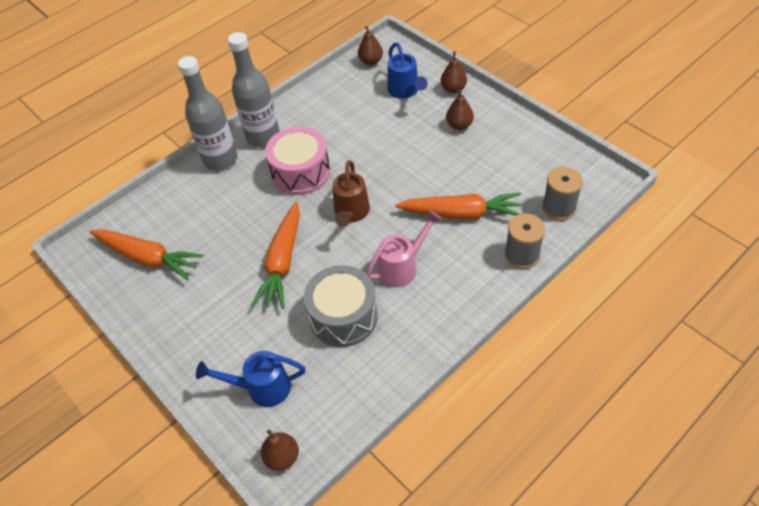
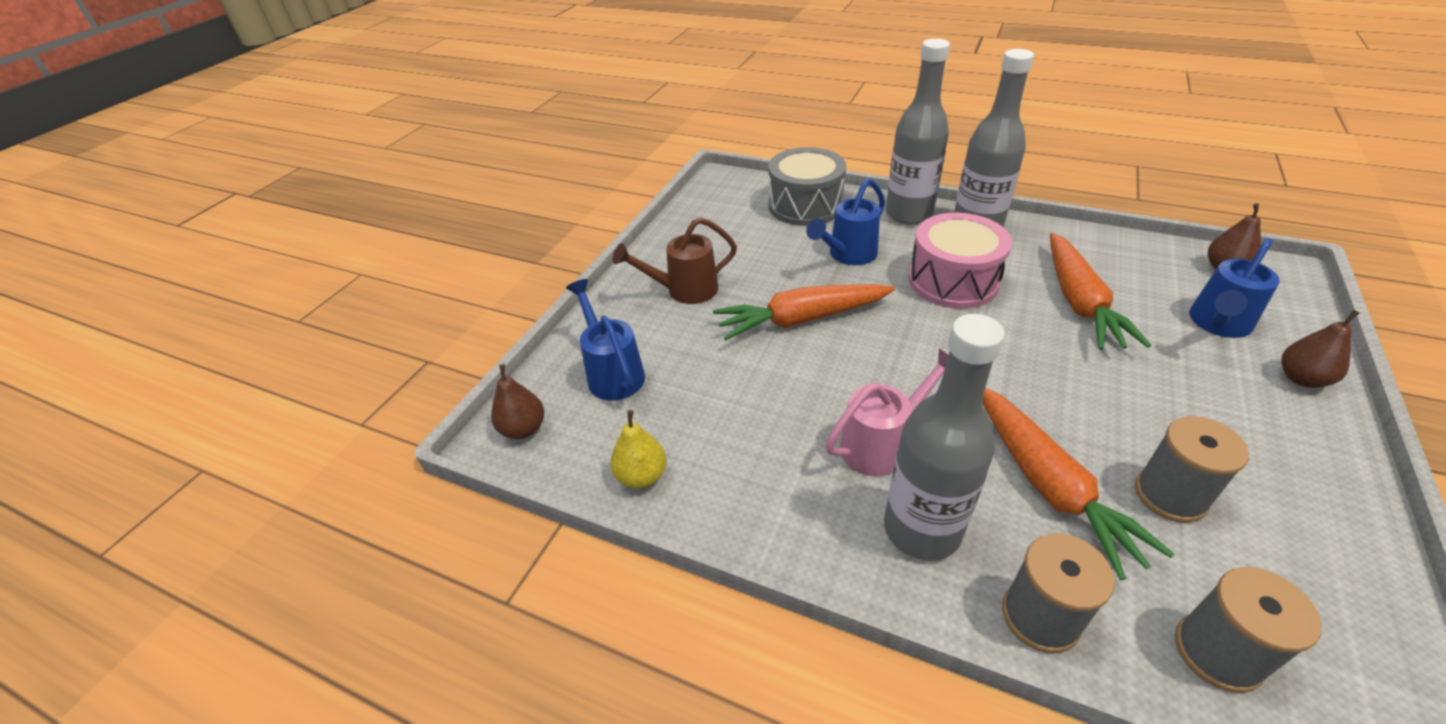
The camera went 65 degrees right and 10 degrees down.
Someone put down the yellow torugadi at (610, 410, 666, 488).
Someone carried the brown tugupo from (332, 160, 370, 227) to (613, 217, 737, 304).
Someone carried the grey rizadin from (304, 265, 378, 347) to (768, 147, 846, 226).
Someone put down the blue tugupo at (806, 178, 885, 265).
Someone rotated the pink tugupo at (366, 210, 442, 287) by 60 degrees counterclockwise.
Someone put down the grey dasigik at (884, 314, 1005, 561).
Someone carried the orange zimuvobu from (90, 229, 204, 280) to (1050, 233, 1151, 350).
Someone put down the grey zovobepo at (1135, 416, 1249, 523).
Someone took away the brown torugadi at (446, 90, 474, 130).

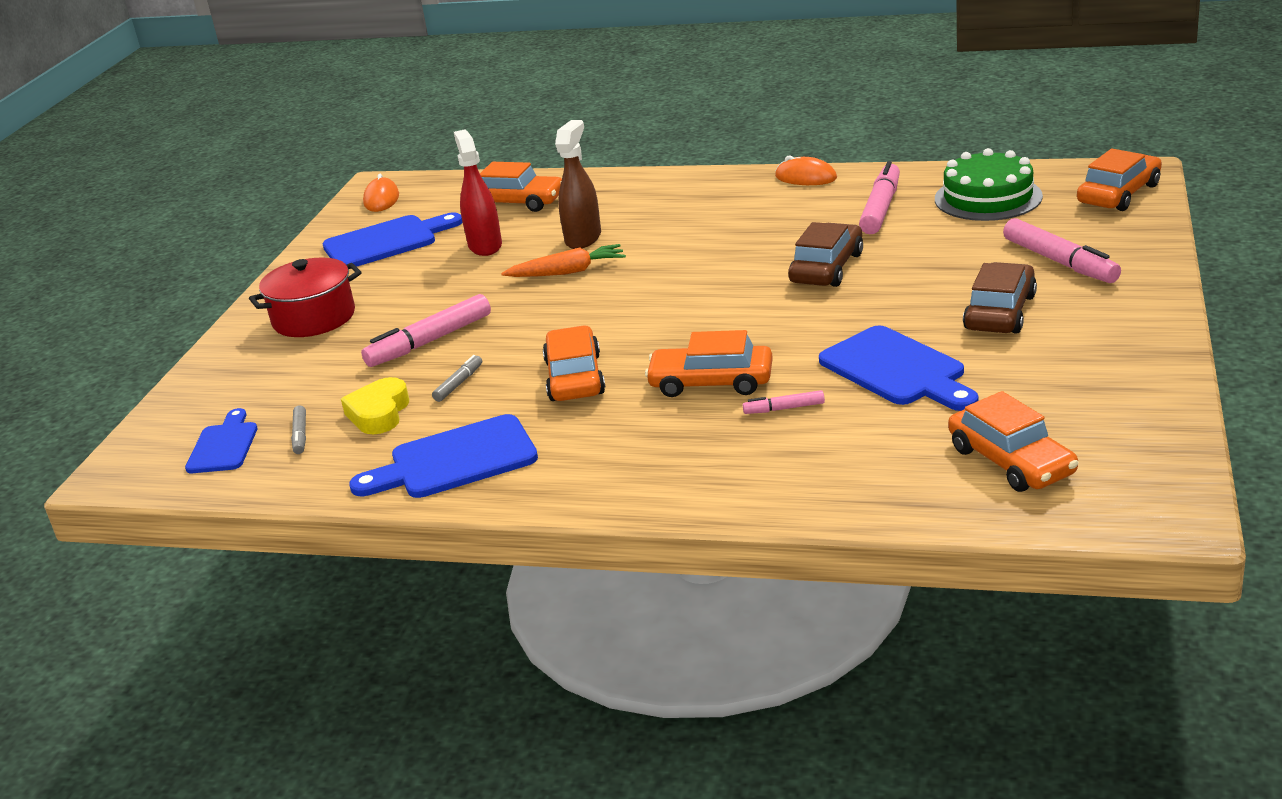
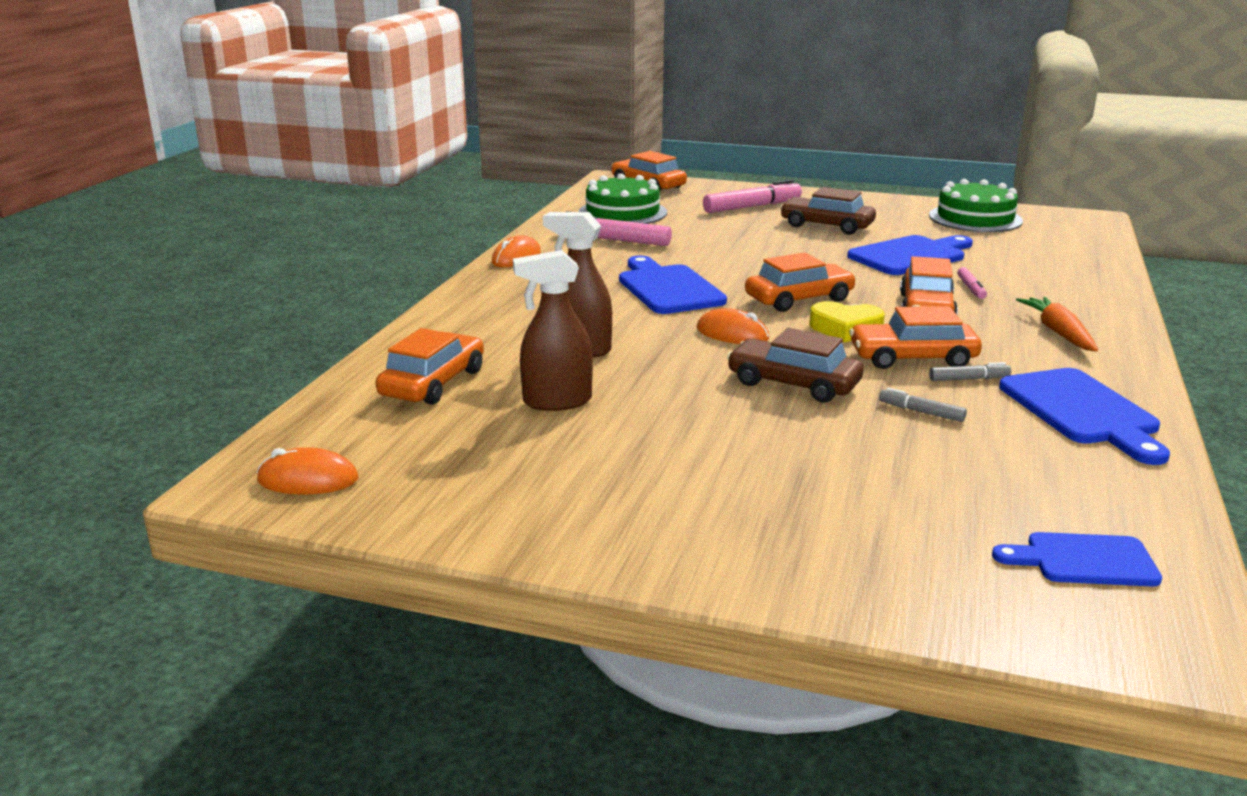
The camera went 90 degrees left and 5 degrees down.
Someone repainted the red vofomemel at (454, 129, 502, 256), which became the brown vofomemel at (513, 250, 593, 411).
Someone carried the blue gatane from (322, 212, 463, 267) to (619, 256, 727, 314).
Someone put down the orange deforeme at (697, 308, 769, 344).
Someone carried the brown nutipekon from (788, 222, 863, 287) to (727, 328, 864, 403).
Someone carried the orange nutipekon from (948, 391, 1078, 492) to (745, 252, 856, 312).
Someone carried the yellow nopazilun from (341, 377, 409, 434) to (809, 301, 885, 343).
Someone put down the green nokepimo at (929, 179, 1023, 232).
Someone carried the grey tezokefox from (291, 406, 306, 454) to (929, 362, 1011, 381).
Someone carried the orange zimuvobu from (501, 244, 626, 277) to (1016, 297, 1098, 351).
Someone took away the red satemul at (249, 258, 362, 337).
Someone took away the pink tezokefox at (361, 294, 491, 367).

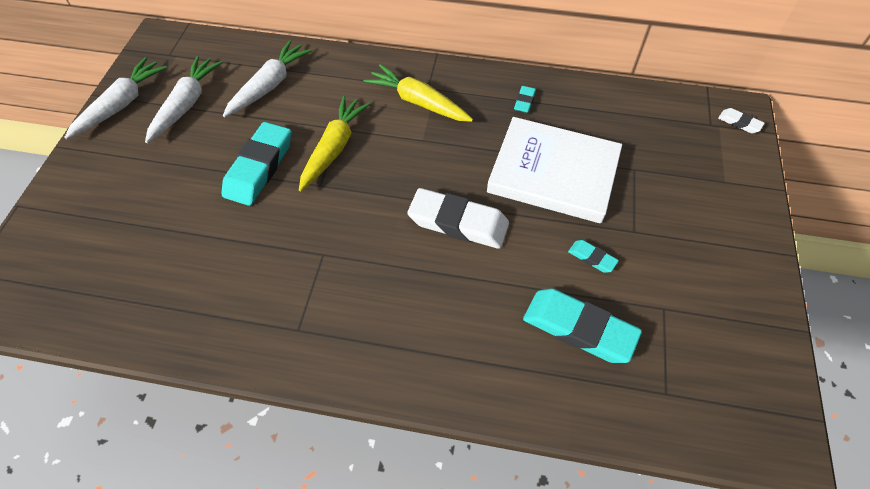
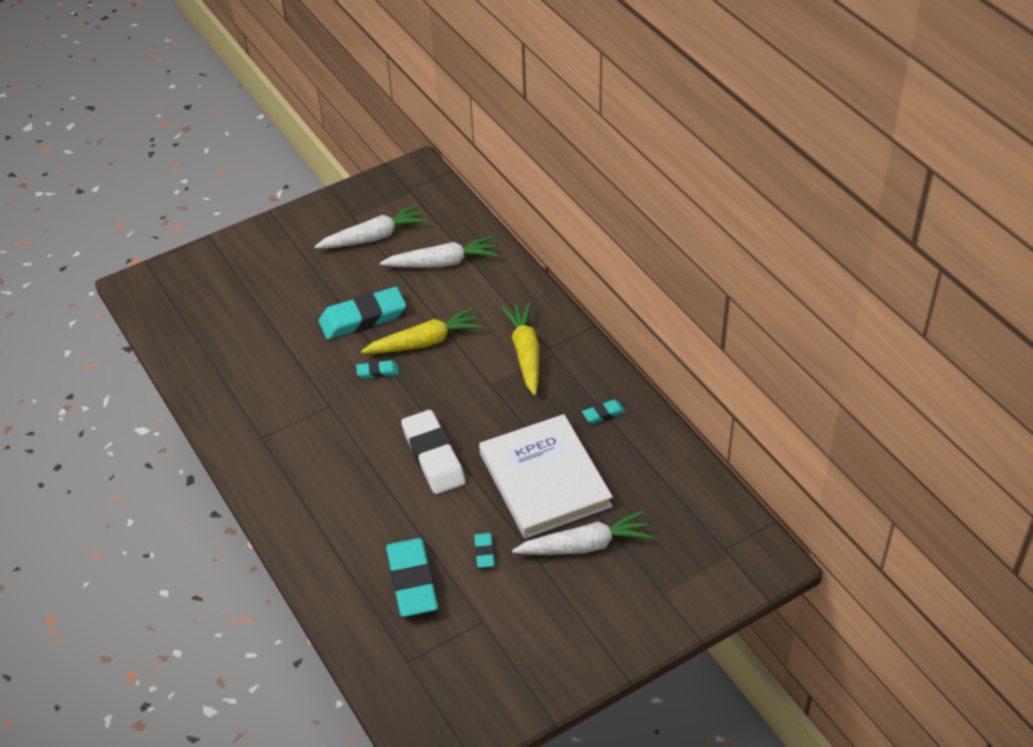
The camera went 50 degrees right and 10 degrees down.
Someone put down the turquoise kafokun at (356, 360, 399, 379).
Someone carried the white zimuvobu from (64, 57, 167, 139) to (512, 511, 653, 555).
Someone took away the white kafokun at (718, 108, 765, 133).

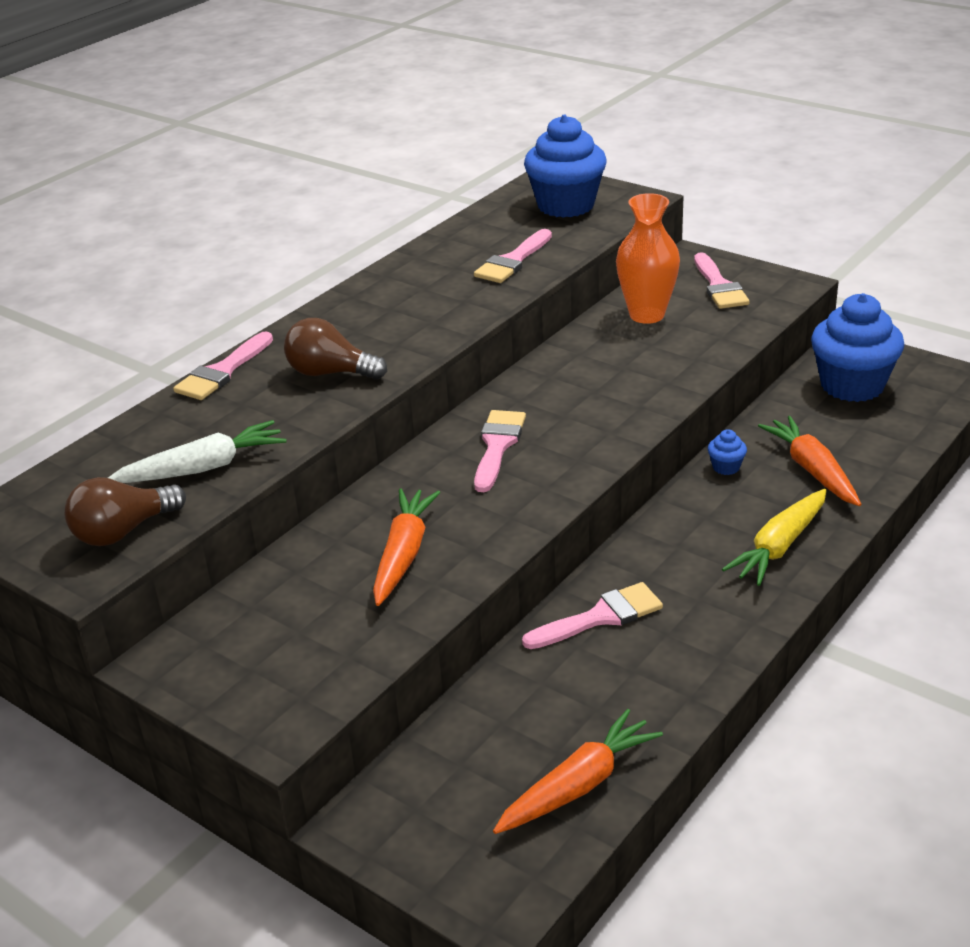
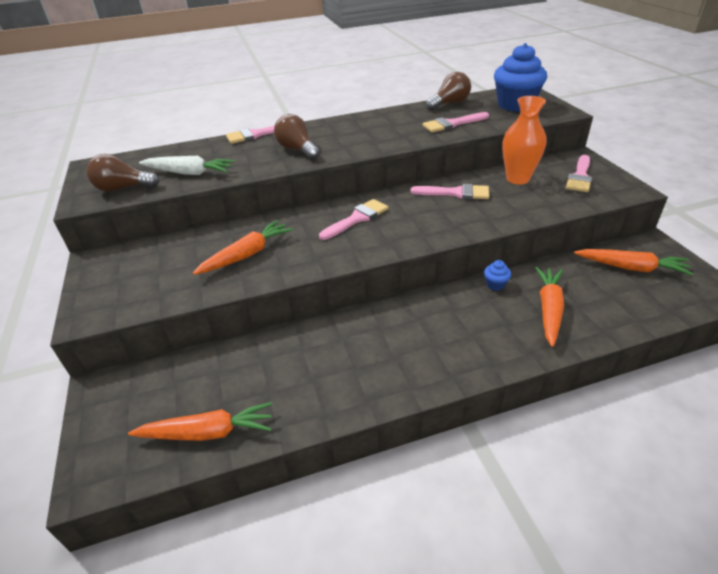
The camera went 35 degrees right and 5 degrees up.
Someone carried the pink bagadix from (522, 582, 663, 649) to (411, 184, 489, 199).
Someone put down the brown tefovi at (426, 72, 471, 110).
Someone swapped the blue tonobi at (811, 293, 905, 402) for the orange zimuvobu at (574, 249, 693, 275).
Someone took away the yellow zimuvobu at (722, 489, 827, 586).

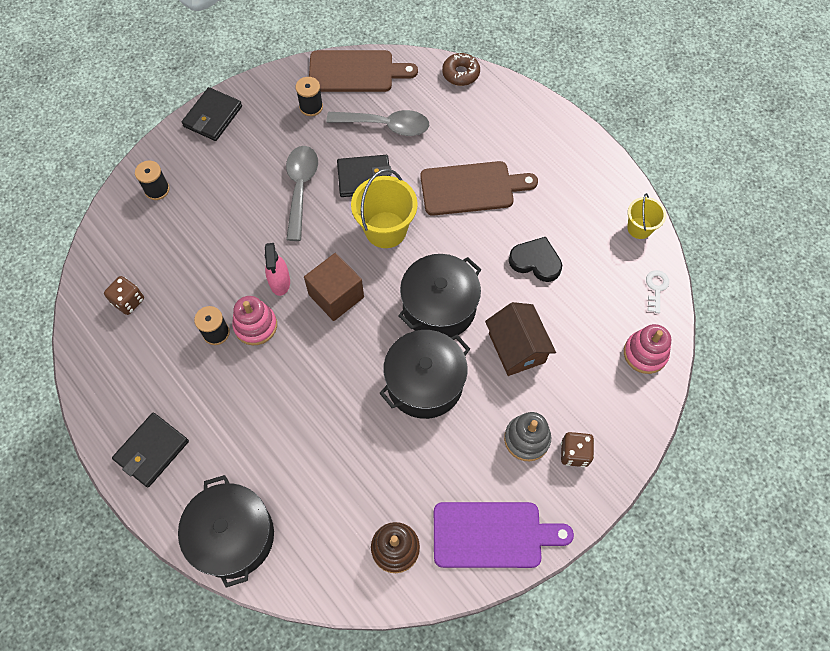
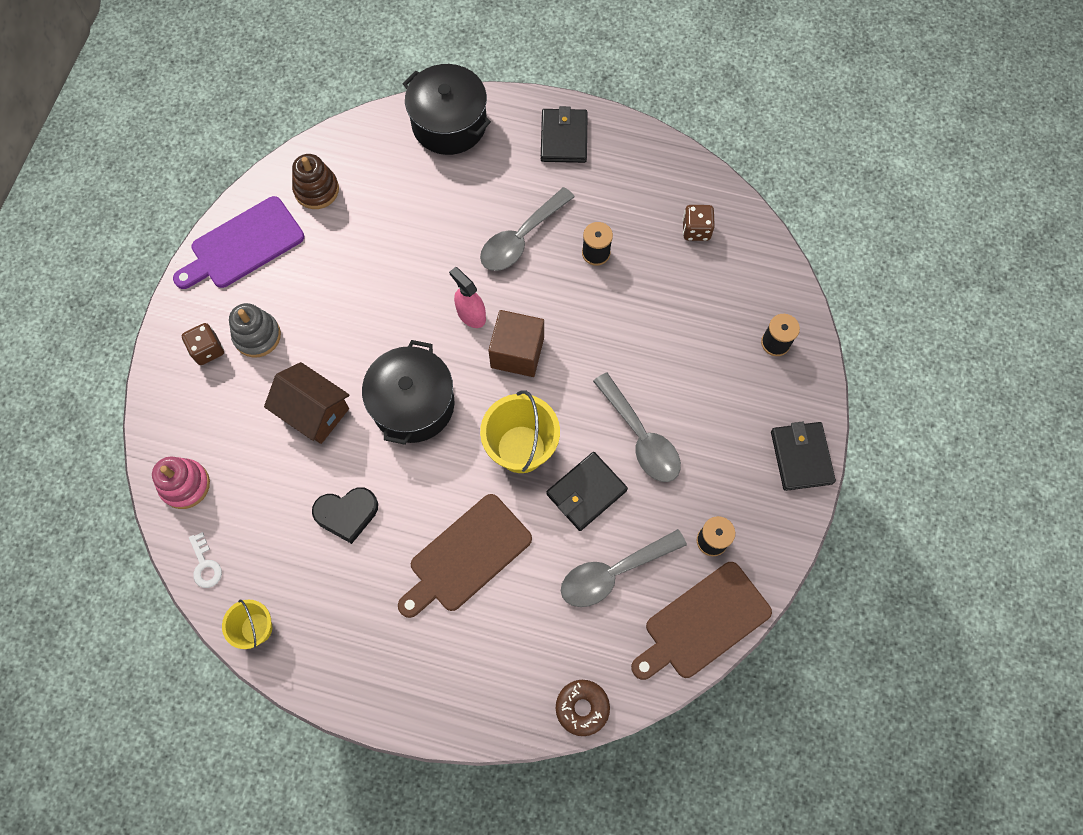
The camera went 145 degrees right and 5 degrees up.
Someone carried the pink vofomemel from (265, 243, 290, 296) to (449, 267, 486, 328).
Someone put down the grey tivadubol at (480, 187, 575, 271).
Someone took away the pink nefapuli at (232, 296, 277, 345).
Someone took away the black satemul at (379, 330, 470, 419).

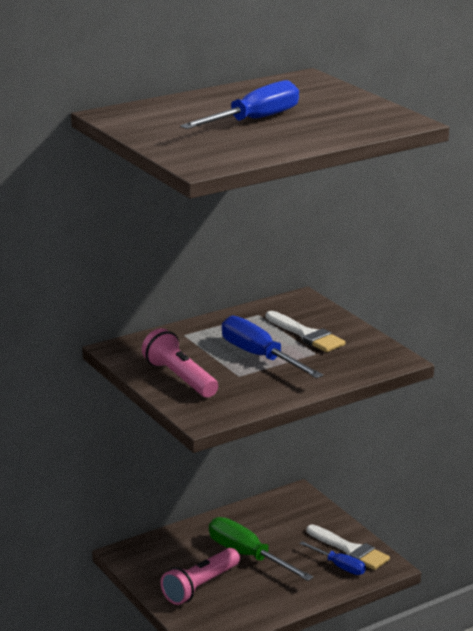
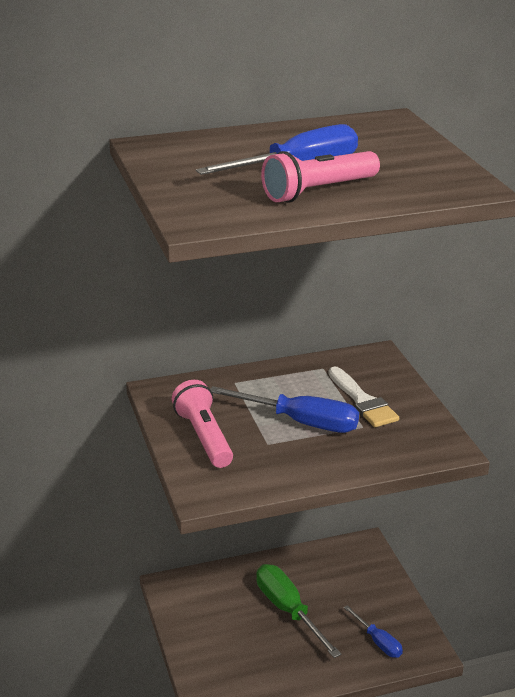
The camera went 15 degrees right and 5 degrees up.
Someone rotated the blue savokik at (222, 316, 323, 378) by 135 degrees clockwise.
Someone carried the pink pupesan from (161, 548, 240, 605) to (261, 151, 380, 203).
Someone took away the white bagadix at (307, 524, 390, 570).

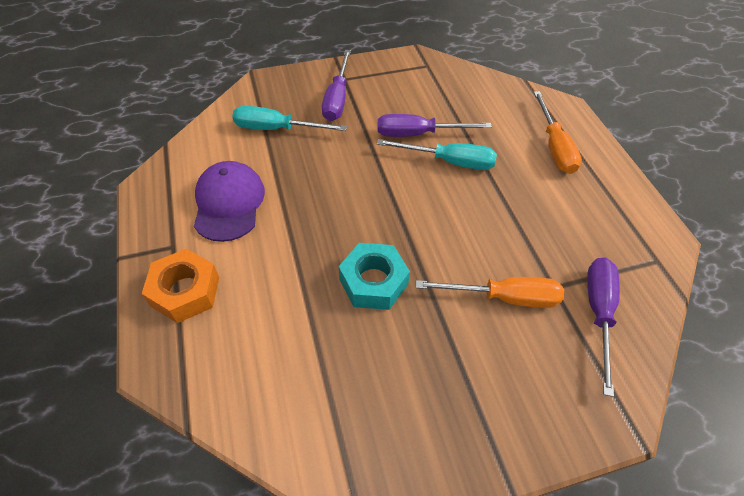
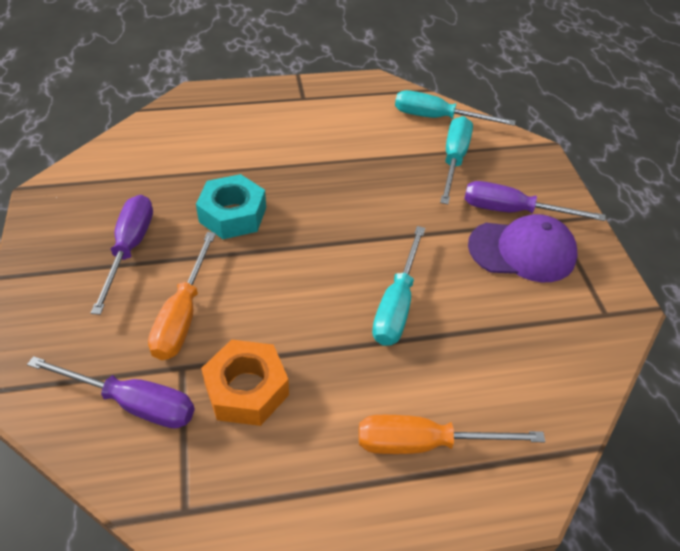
The camera went 95 degrees right and 5 degrees down.
Someone carried the purple savokik from (378, 114, 492, 137) to (91, 195, 153, 315).
Someone carried the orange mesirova from (142, 249, 219, 323) to (201, 339, 289, 426).
Someone put down the turquoise savokik at (395, 90, 515, 126).
Someone carried the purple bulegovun from (194, 161, 265, 242) to (468, 214, 577, 282).

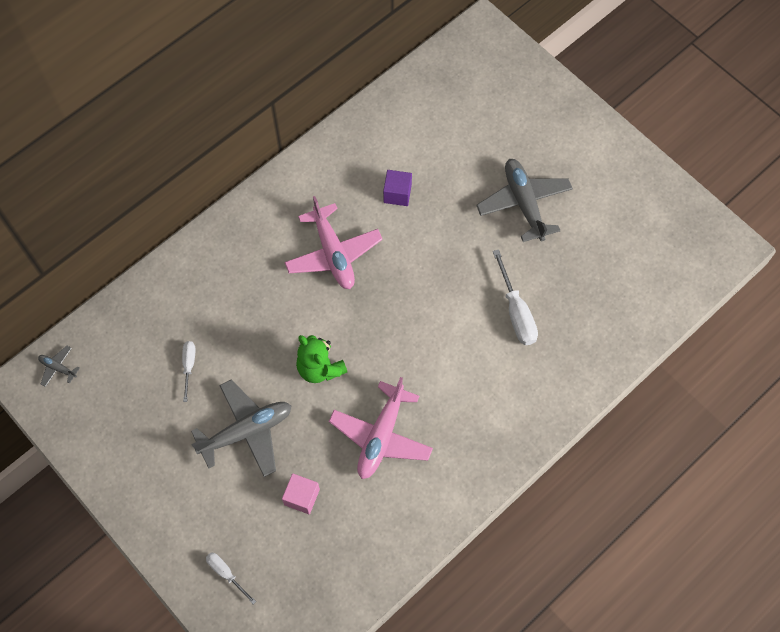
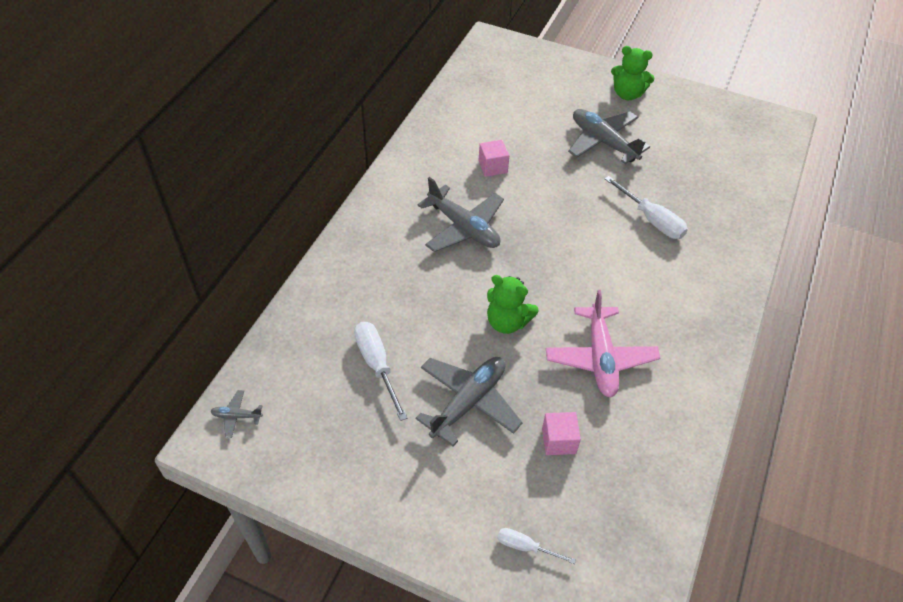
The camera went 25 degrees left and 15 degrees down.
Someone scaled the white savokik at (182, 341, 195, 402) by 1.71.
Someone repainted the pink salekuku at (284, 196, 383, 289), which became the grey salekuku at (417, 177, 504, 252).
Someone repainted the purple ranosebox at (383, 170, 412, 206), which became the pink ranosebox at (479, 140, 509, 177).
Someone put down the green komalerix at (611, 46, 655, 100).

